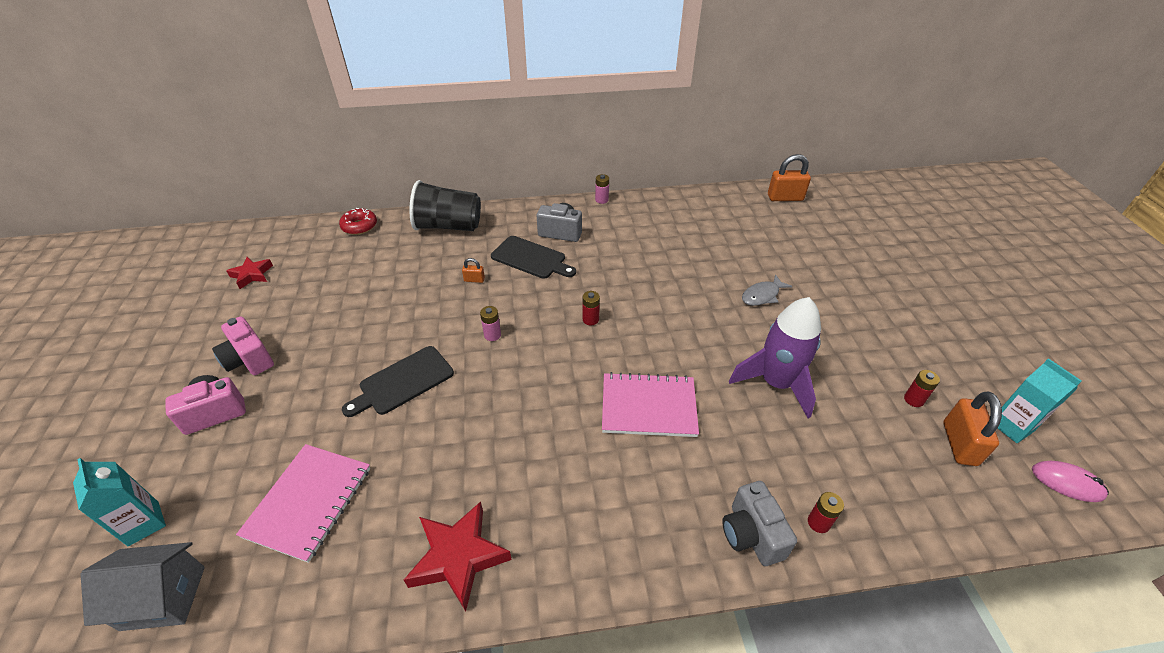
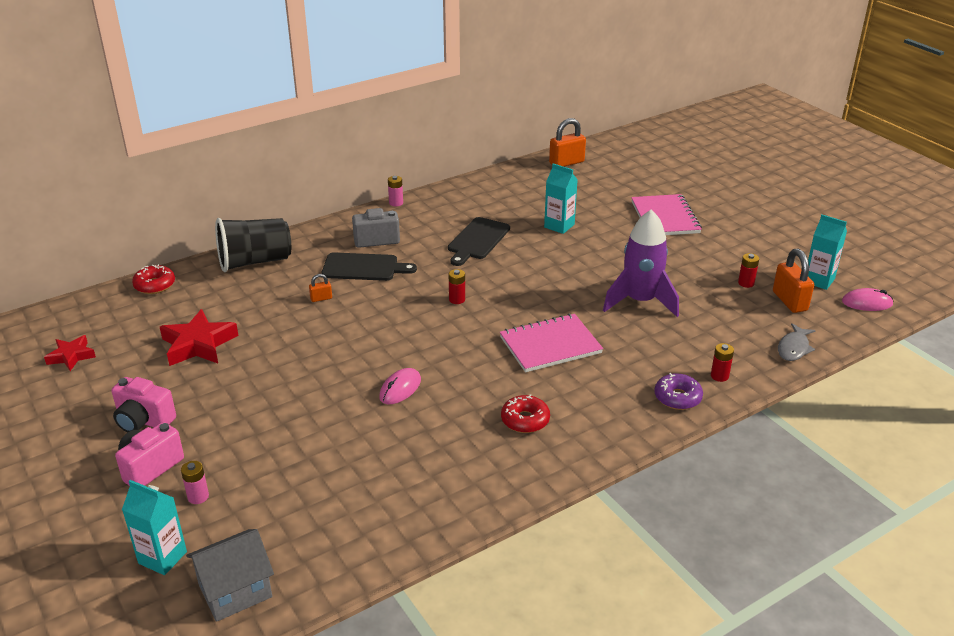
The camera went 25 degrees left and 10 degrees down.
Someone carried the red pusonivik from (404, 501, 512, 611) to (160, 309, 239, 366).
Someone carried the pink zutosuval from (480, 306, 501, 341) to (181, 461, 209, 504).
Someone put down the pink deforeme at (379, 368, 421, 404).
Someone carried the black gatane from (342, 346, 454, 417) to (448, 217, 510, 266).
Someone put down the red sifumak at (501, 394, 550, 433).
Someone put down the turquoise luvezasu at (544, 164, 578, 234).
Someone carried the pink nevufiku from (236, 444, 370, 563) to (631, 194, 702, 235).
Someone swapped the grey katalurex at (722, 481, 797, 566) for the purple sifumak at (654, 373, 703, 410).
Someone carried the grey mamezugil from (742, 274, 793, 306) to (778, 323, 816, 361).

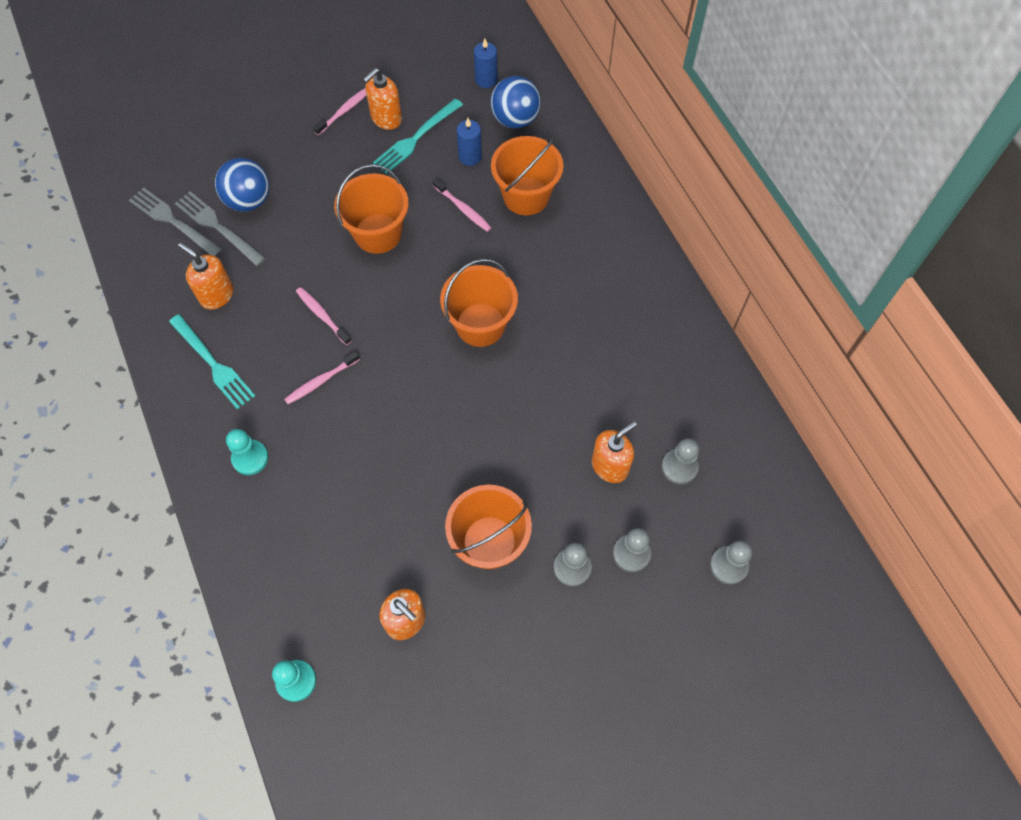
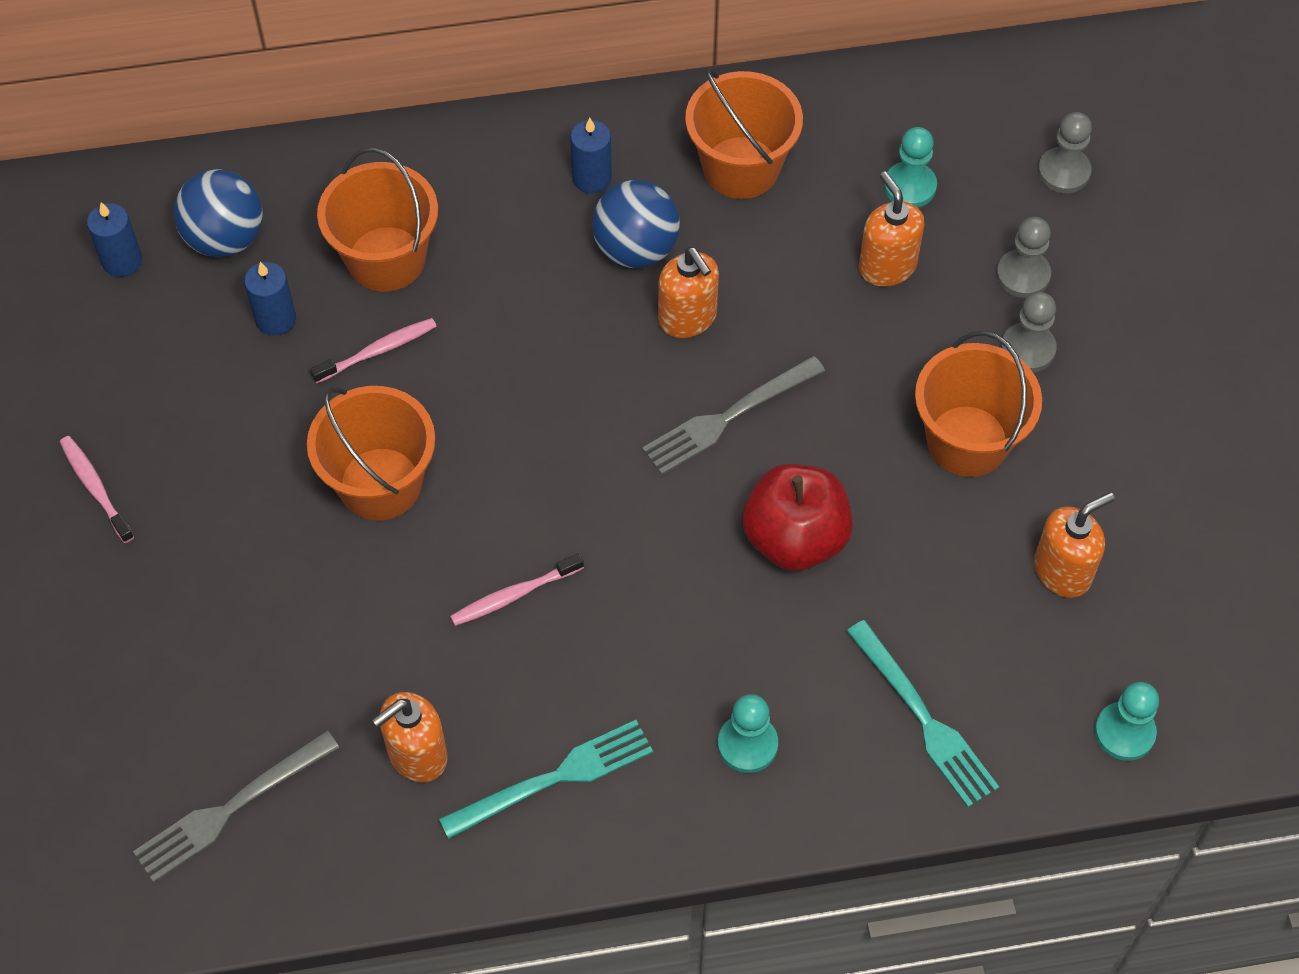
The camera went 75 degrees left and 5 degrees down.
Someone put down the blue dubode at (570, 118, 612, 194).
Someone carried the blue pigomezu from (215, 158, 269, 212) to (592, 180, 680, 268).
Someone carried the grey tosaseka from (175, 191, 266, 266) to (642, 356, 825, 475).
Someone carried the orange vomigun from (363, 68, 402, 130) to (658, 247, 719, 338).
Someone carried the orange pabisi from (440, 259, 518, 347) to (685, 68, 803, 199).
Someone put down the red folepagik at (742, 464, 853, 571).
Someone carried the turquoise tosaseka from (373, 98, 463, 174) to (847, 620, 999, 807).
Someone repainted the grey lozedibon at (662, 438, 699, 485), which became the turquoise lozedibon at (884, 127, 937, 208).
Someone took away the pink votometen at (284, 351, 360, 404).

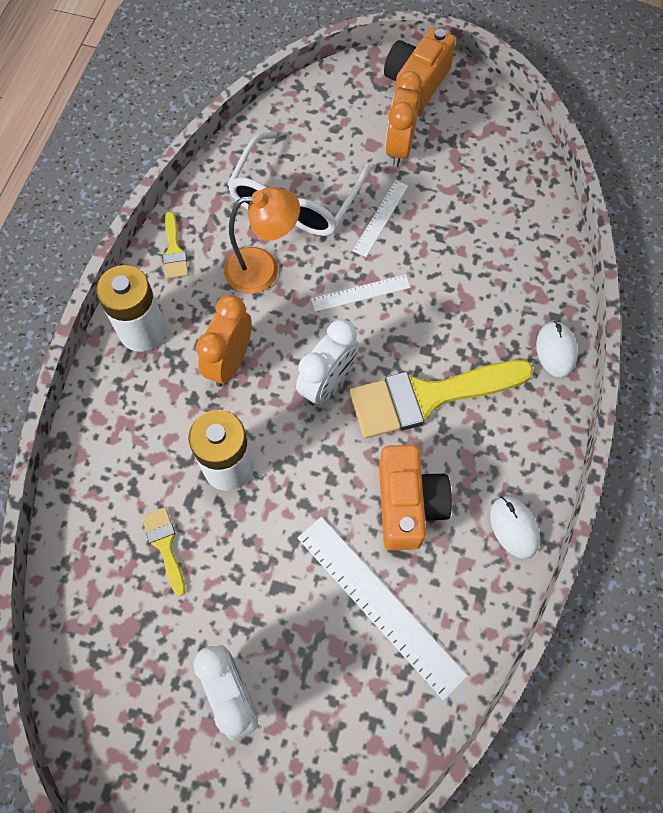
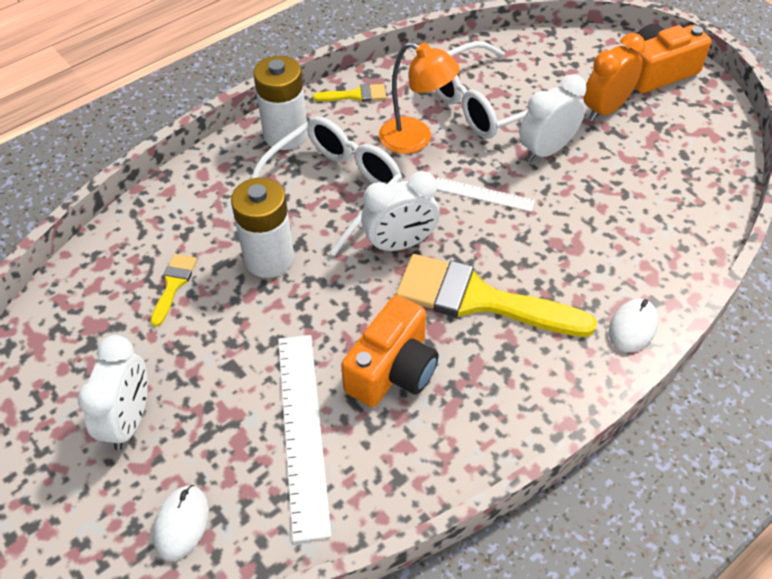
The camera went 35 degrees right and 15 degrees down.
Someone carried the white deforeme from (490, 496, 540, 559) to (153, 485, 209, 561).
Someone swapped the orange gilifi at (196, 295, 252, 387) for the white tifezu at (251, 116, 402, 256).
Someone rotated the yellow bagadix at (163, 211, 188, 279) by 120 degrees counterclockwise.
Someone swapped the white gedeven at (353, 180, 408, 257) for the white gilifi at (519, 74, 587, 162).

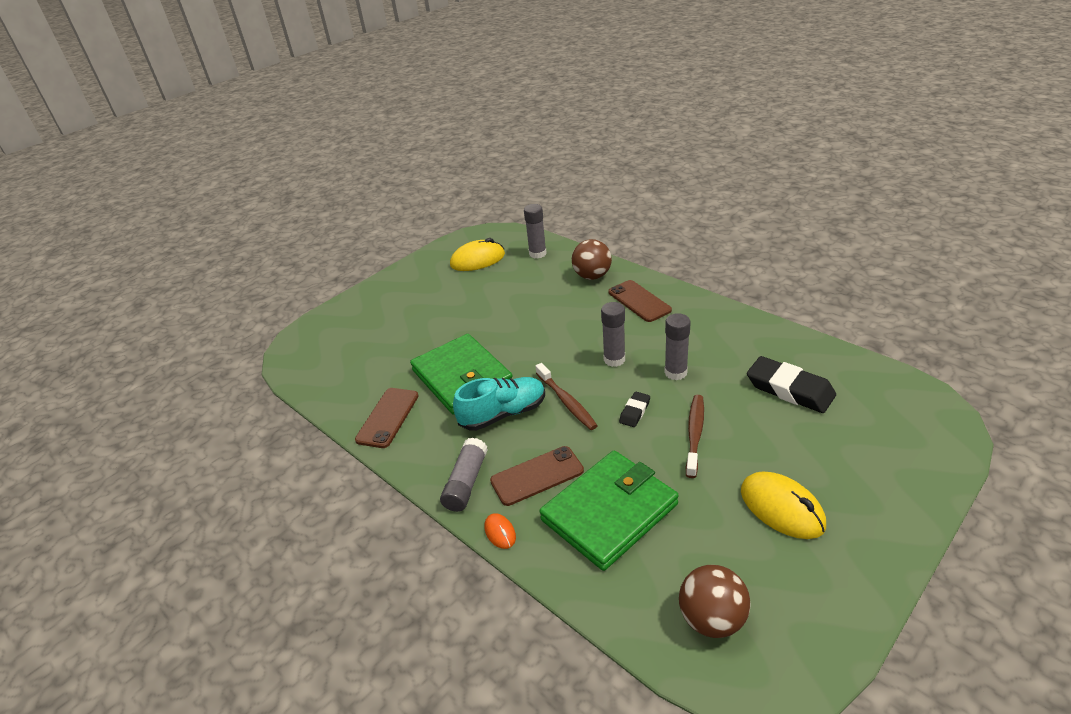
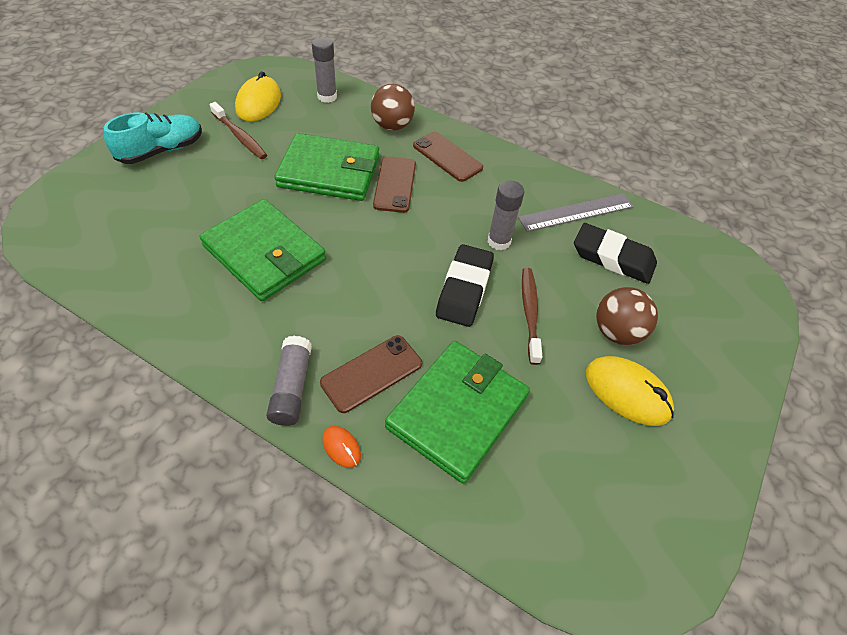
The camera went 20 degrees left and 15 degrees up.
Someone carried the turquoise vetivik from (453, 377, 545, 431) to (103, 112, 202, 164).
Someone carried the brown votometen from (535, 363, 598, 430) to (210, 102, 267, 159).
Someone rotated the yellow deforeme at (450, 238, 505, 271) by 45 degrees counterclockwise.
Someone put down the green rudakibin at (274, 133, 379, 201).
Someone carried the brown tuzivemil from (355, 388, 418, 448) to (373, 156, 416, 213).
Someone scaled the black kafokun at (619, 392, 650, 427) by 1.97.
Someone put down the grey gedeven at (518, 193, 634, 232).
Someone carried the brown pigomezu from (679, 565, 751, 638) to (596, 287, 658, 345).
Someone took away the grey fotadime at (601, 302, 625, 367).

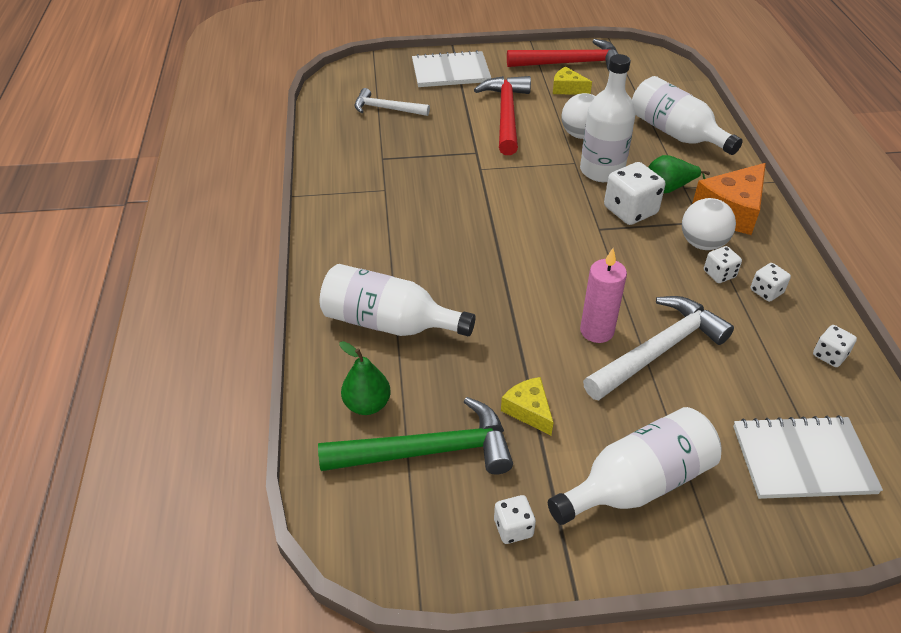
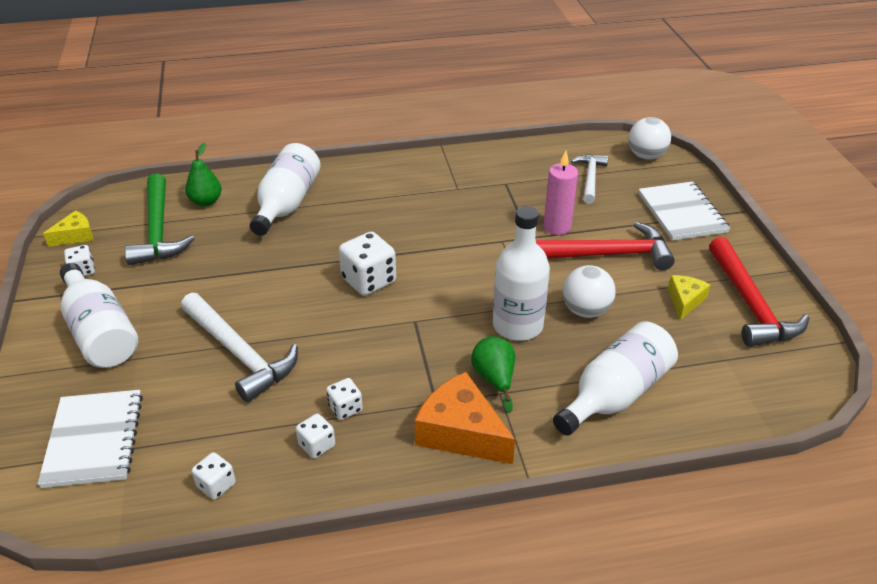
The camera went 85 degrees right and 5 degrees down.
Someone carried the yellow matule from (501, 377, 553, 436) to (43, 210, 93, 247).
Someone carried the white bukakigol from (604, 162, 665, 225) to (339, 231, 396, 296).
Someone carried the pink dubode from (580, 248, 627, 343) to (544, 151, 578, 235).
Someone carried the white pigomezu from (682, 198, 736, 250) to (628, 117, 671, 159).

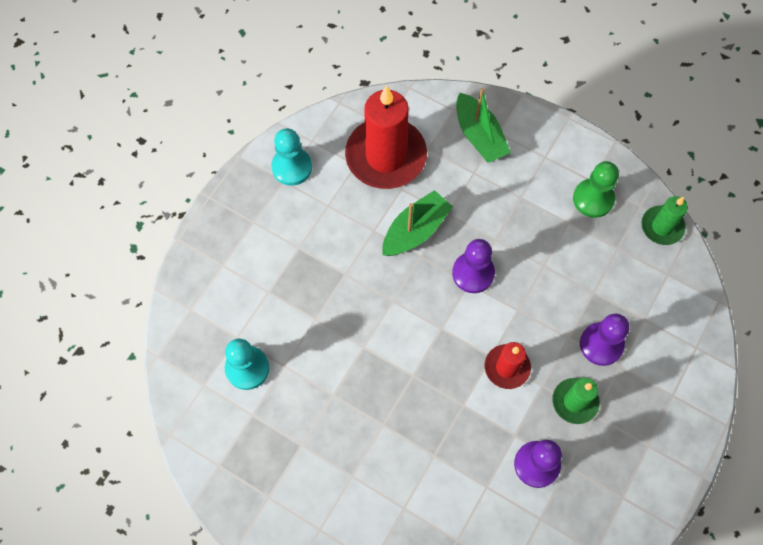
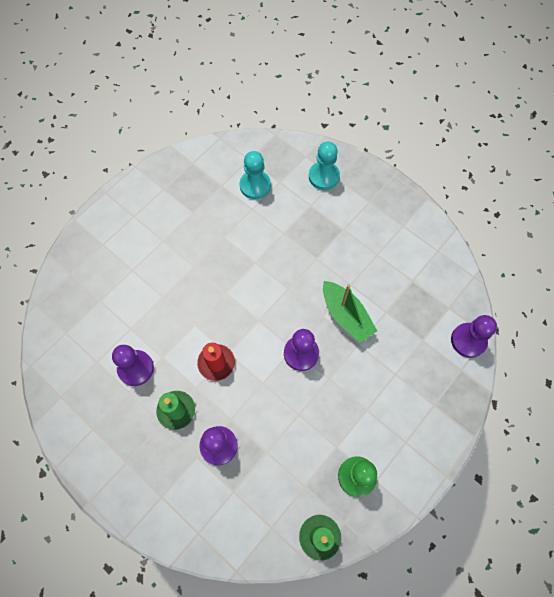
The camera went 100 degrees right and 0 degrees up.
Someone carried the turquoise lozedibon from (271, 128, 312, 186) to (309, 141, 340, 190).
Someone put down the purple lozedibon at (451, 315, 497, 358).
Someone took away the red dubode at (345, 85, 427, 189).
Someone took away the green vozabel at (456, 88, 511, 163).

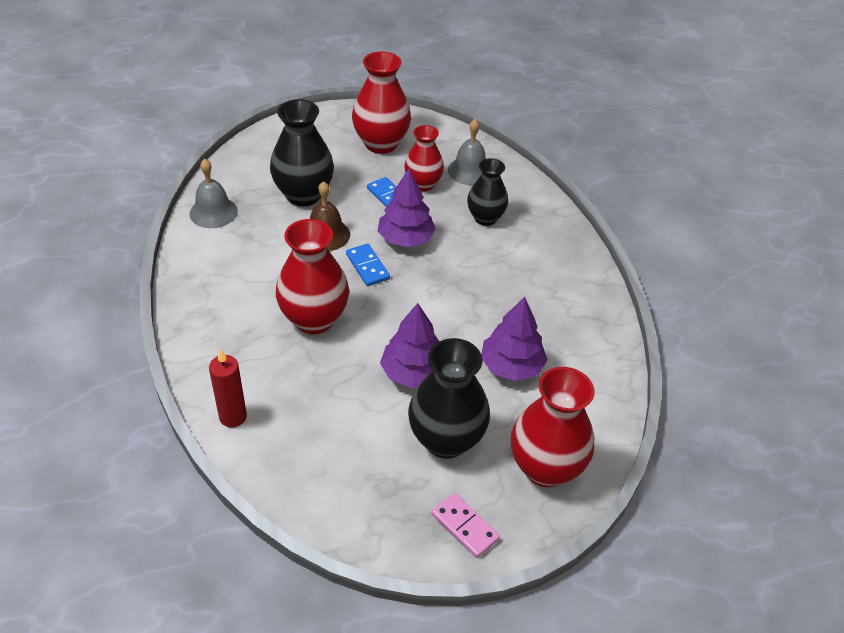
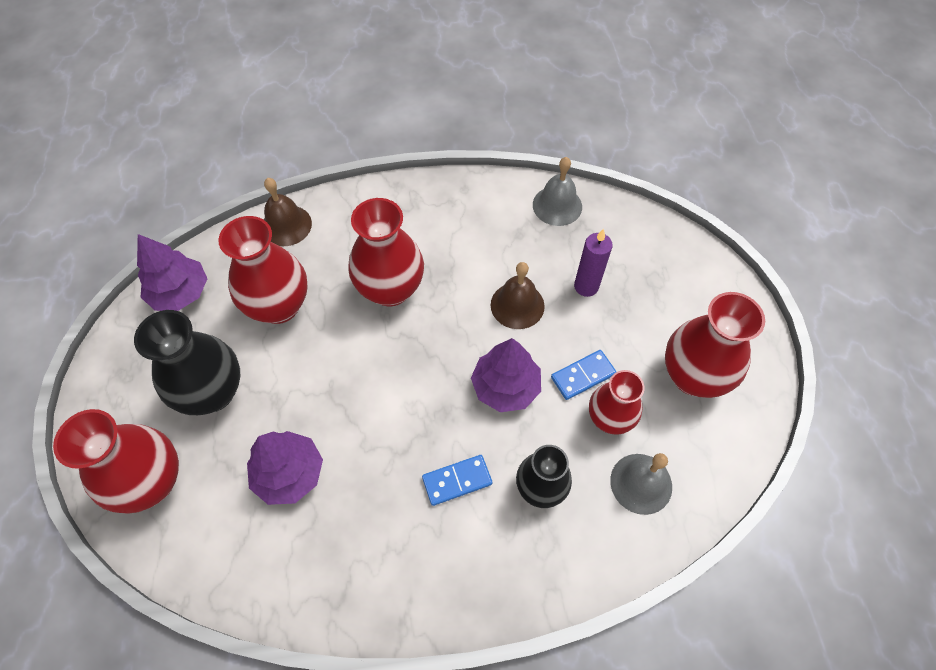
The camera went 100 degrees right and 15 degrees up.
Someone carried the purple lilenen from (380, 303, 439, 388) to (137, 234, 208, 311).
Someone put down the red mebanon at (219, 216, 308, 324).
Someone swapped the red dubode at (209, 349, 247, 427) for the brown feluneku at (264, 178, 312, 246).
Someone carried the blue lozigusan from (346, 243, 390, 286) to (422, 455, 492, 506).
Someone swapped the black mebanon at (270, 99, 334, 206) for the purple dubode at (574, 228, 613, 297).
Someone took away the pink lozigusan at (431, 493, 500, 558).

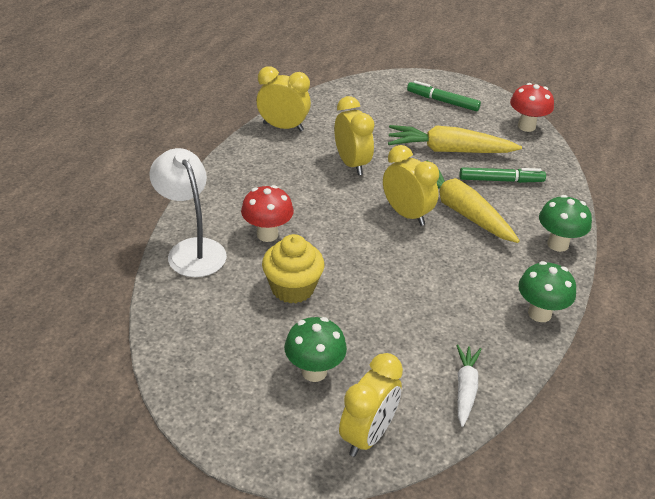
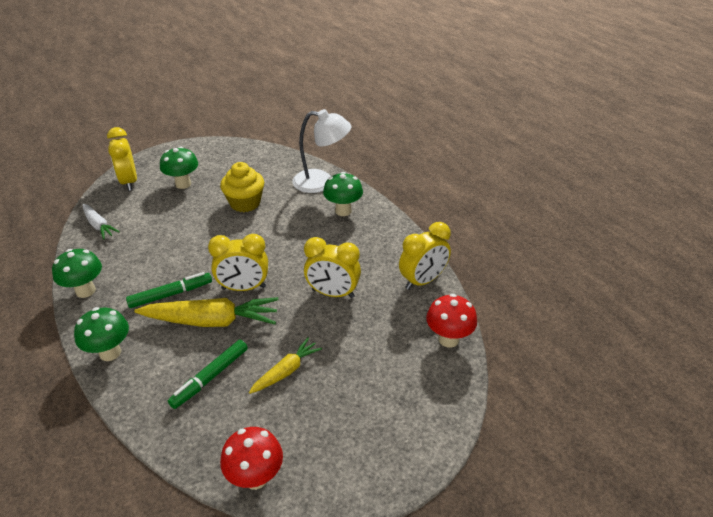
The camera went 130 degrees right and 0 degrees up.
Someone carried the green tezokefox from (407, 81, 481, 111) to (126, 272, 212, 308).
Someone scaled the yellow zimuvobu at (388, 125, 522, 153) by 0.57.
Someone put down the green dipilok at (323, 172, 363, 216).
Someone carried the red dipilok from (241, 185, 294, 242) to (426, 294, 477, 348).

